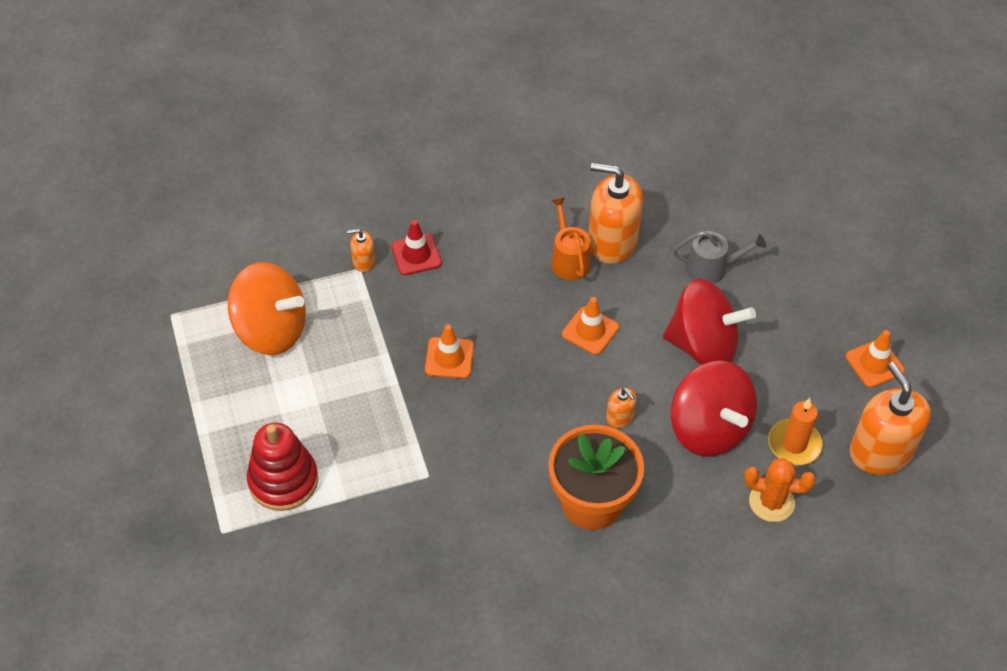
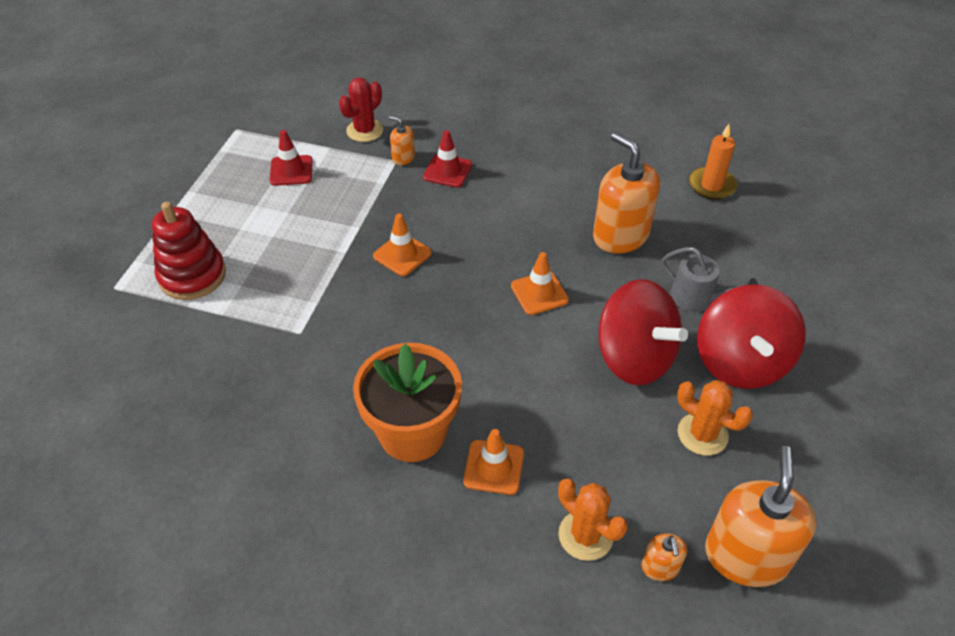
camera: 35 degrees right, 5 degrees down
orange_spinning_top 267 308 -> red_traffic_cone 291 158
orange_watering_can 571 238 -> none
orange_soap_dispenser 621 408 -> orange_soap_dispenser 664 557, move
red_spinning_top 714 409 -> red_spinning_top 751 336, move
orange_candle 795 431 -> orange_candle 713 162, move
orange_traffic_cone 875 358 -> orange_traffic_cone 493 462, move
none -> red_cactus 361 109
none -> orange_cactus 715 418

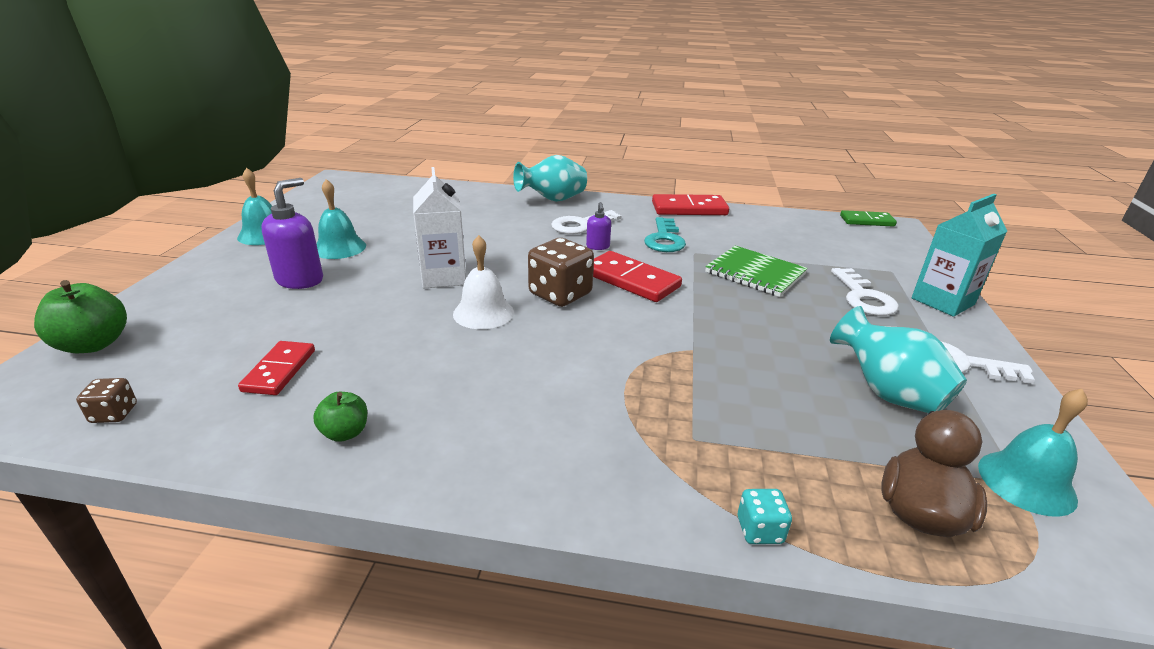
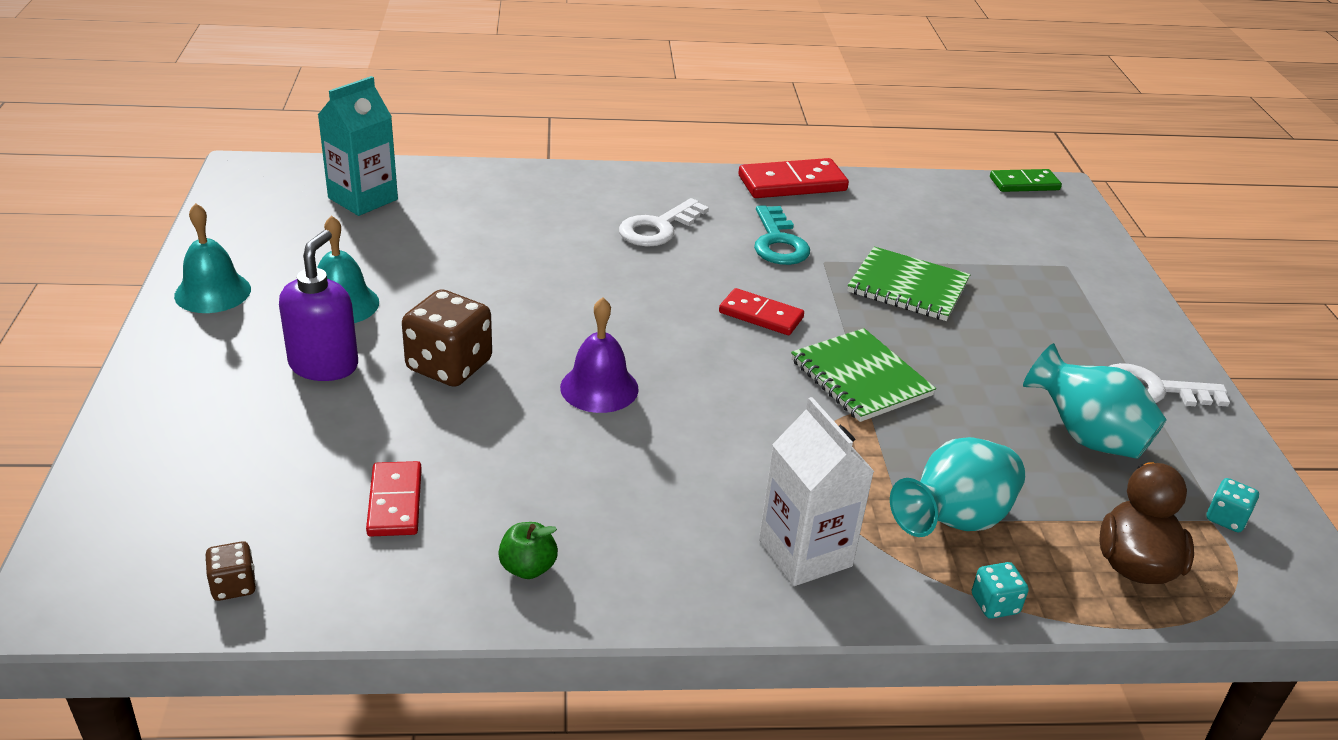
camera: 15 degrees left, 5 degrees up
green_apple 80 316 -> none
white_carton 439 227 -> white_carton 817 491, move
white_bell 483 282 -> purple_bell 599 355
turquoise_vase 550 178 -> turquoise_vase 957 487, move
brown_dice 561 272 -> brown_dice 447 338, move
purple_soap_dispenser 598 226 -> none
red_domino 637 276 -> red_domino 761 311, x0.65
white_key 865 292 -> none
turquoise_carton 959 255 -> turquoise_carton 358 146, move
turquoise_bell 1033 453 -> turquoise_dice 1232 505
none -> green_notebook 863 375

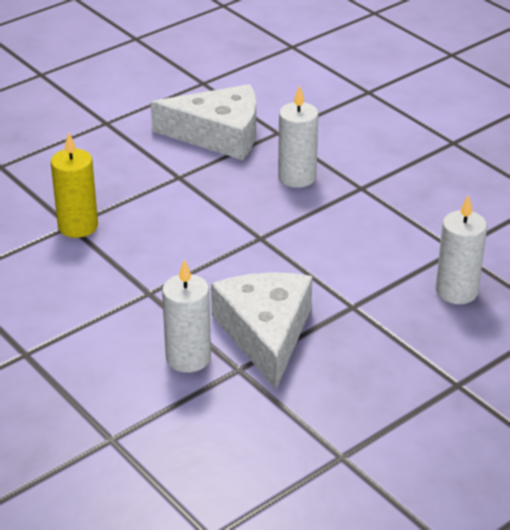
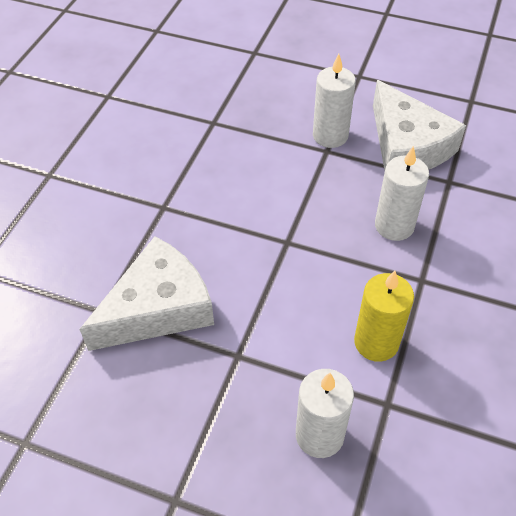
camera: 60 degrees right, 15 degrees up
yellow_candle 74 185 -> yellow_candle 384 316, move
white_candle 186 316 -> white_candle 334 101, move

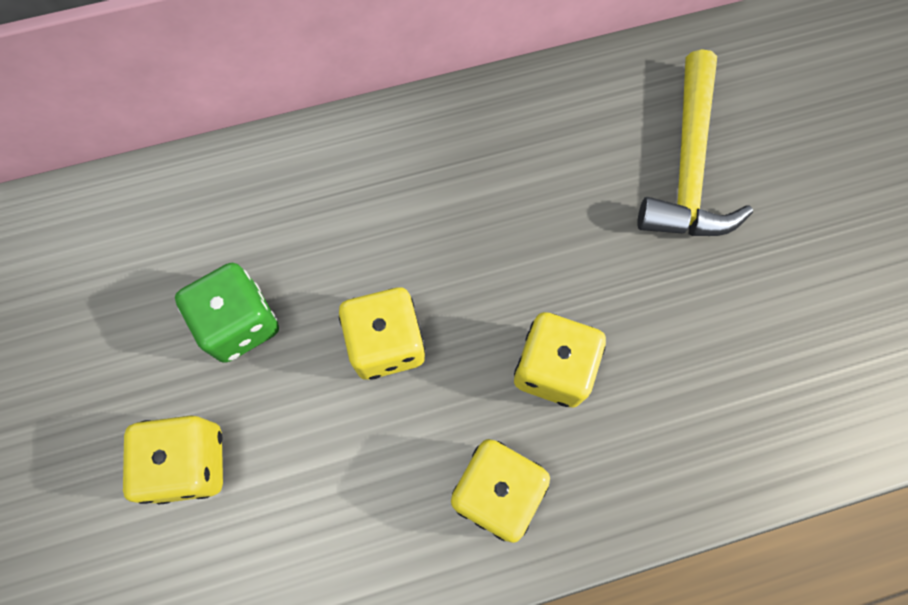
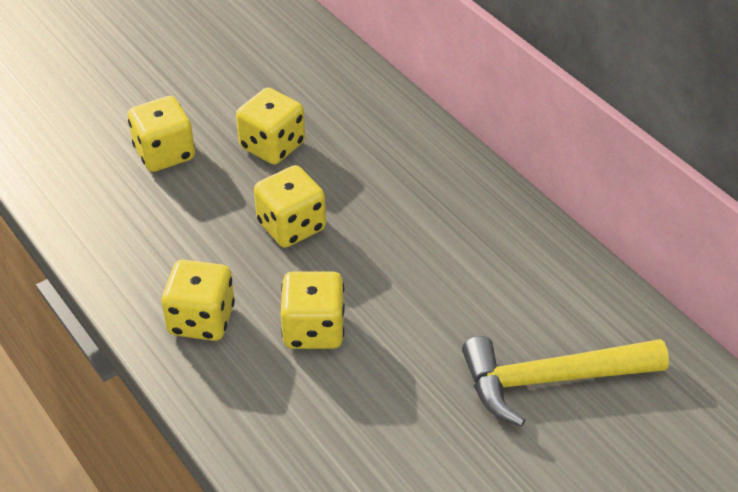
camera: 70 degrees right, 25 degrees down
green_dice 227 313 -> yellow_dice 270 126

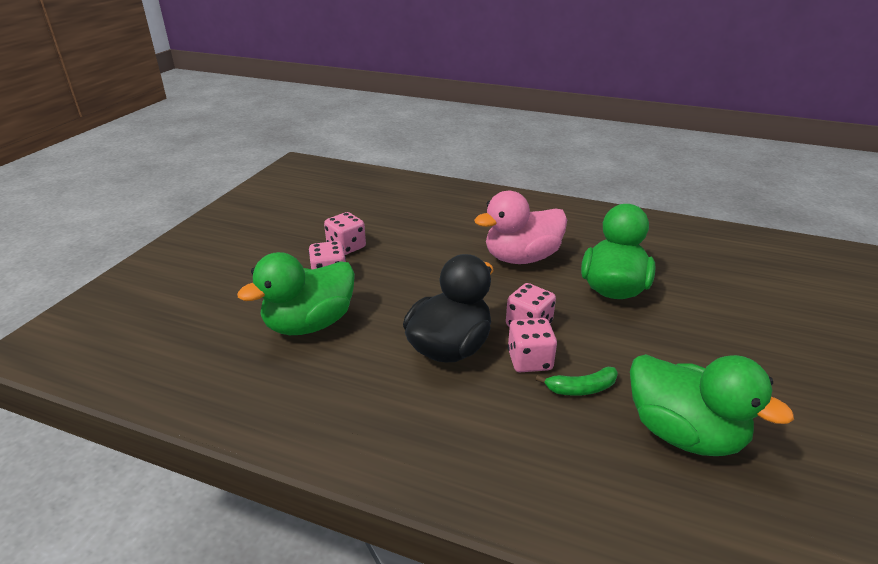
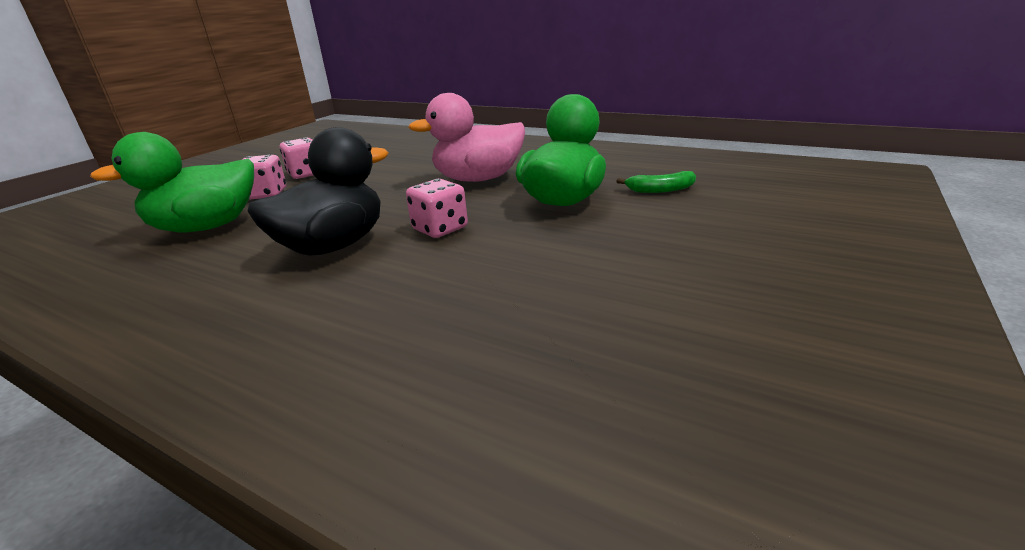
camera: 10 degrees right, 5 degrees down
pink_dice 532 345 -> none
green_banana 577 381 -> green_banana 656 182, move
green_duck 712 405 -> none

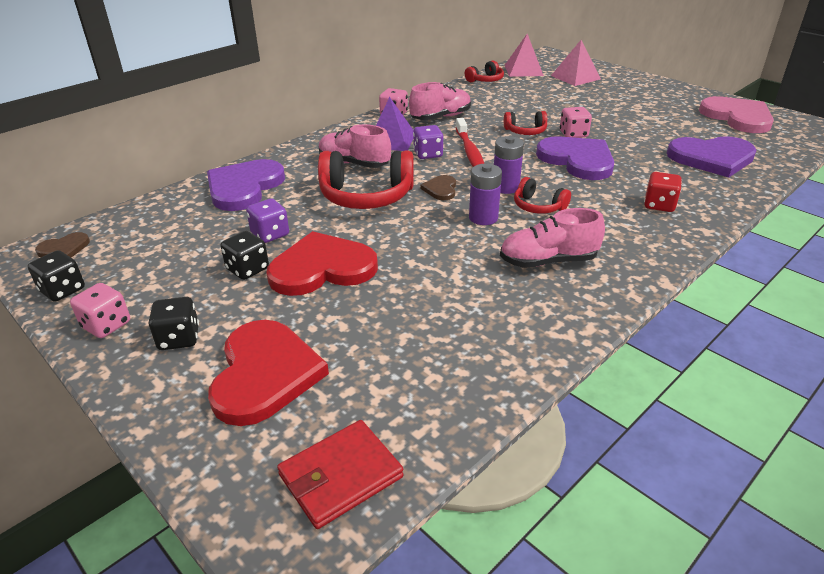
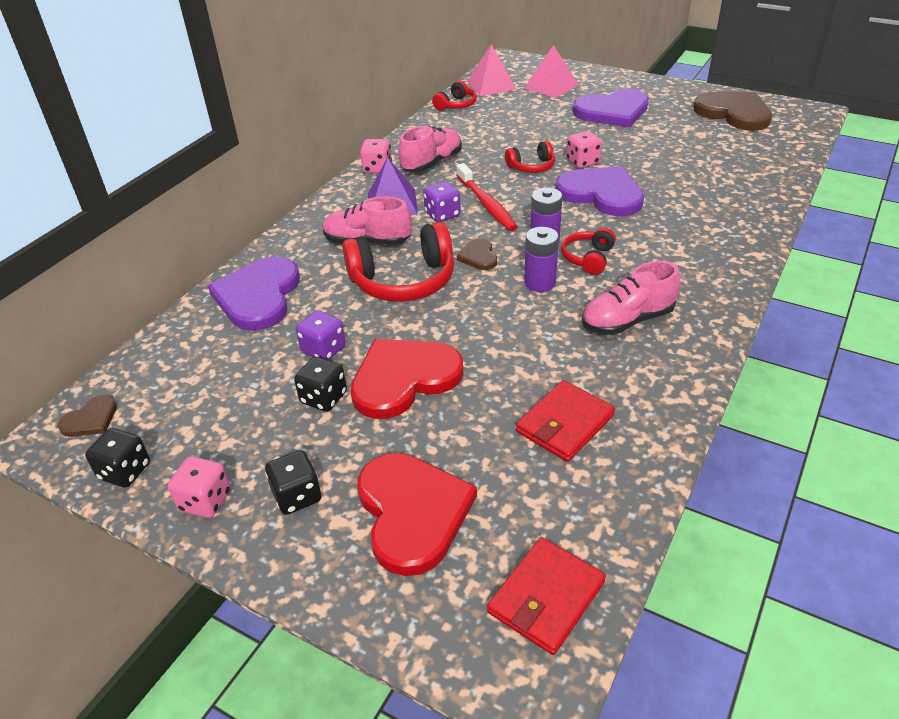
camera: 15 degrees left, 5 degrees up
red_headphones 542 195 -> red_headphones 588 251, 90 degrees clockwise
red_dice 663 192 -> none
purple_heart 712 157 -> purple_heart 611 107, move
pink_heart 736 114 -> brown_heart 732 111
none -> red_wallet 565 421

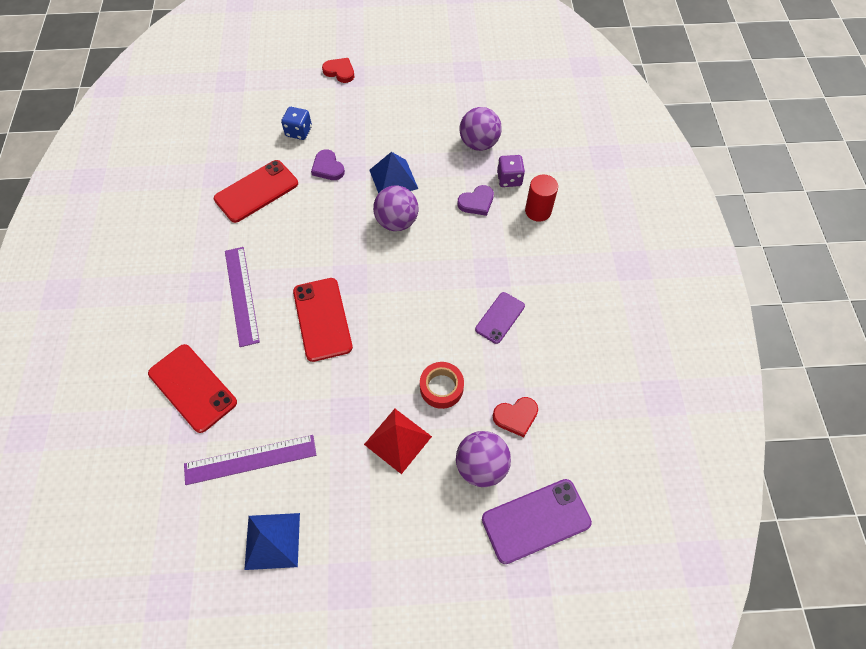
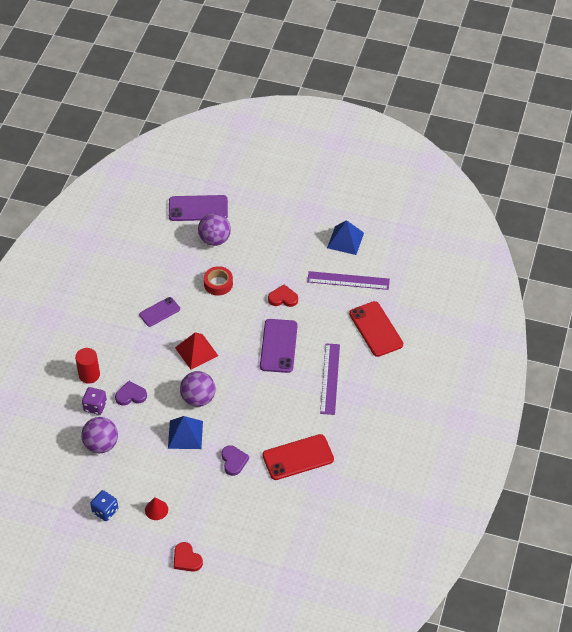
camera: 160 degrees left, 10 degrees down
blue_dice 296 123 -> blue_dice 104 505, move
red_phone 323 320 -> purple_phone 279 346
red_pyramid 398 441 -> red_pyramid 196 351, move
red_heart 515 417 -> red_heart 283 295, move
none -> red_cone 156 508

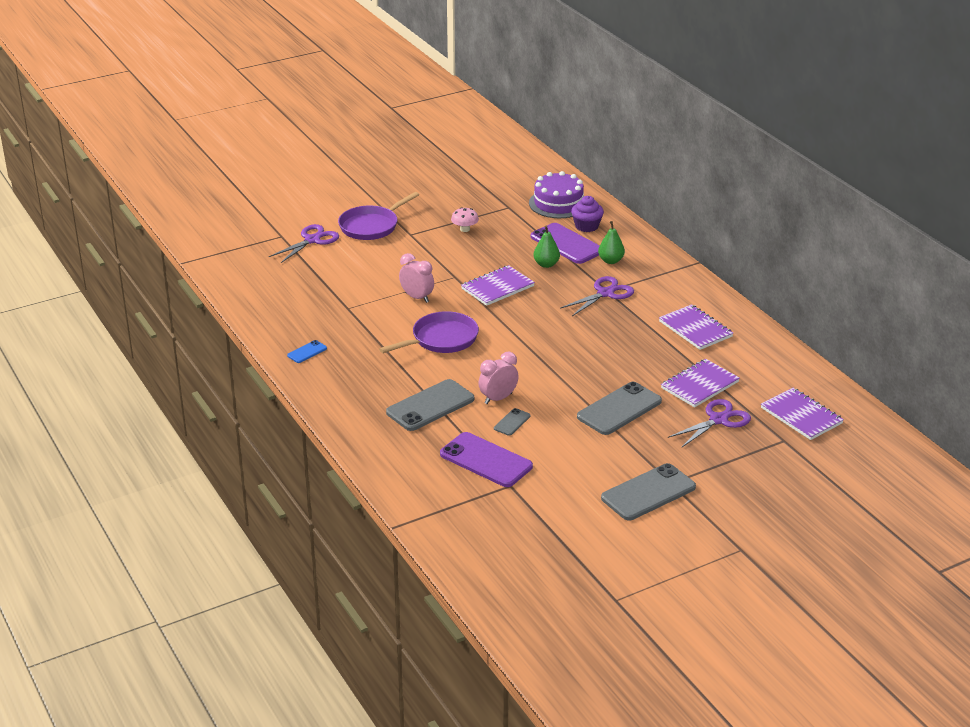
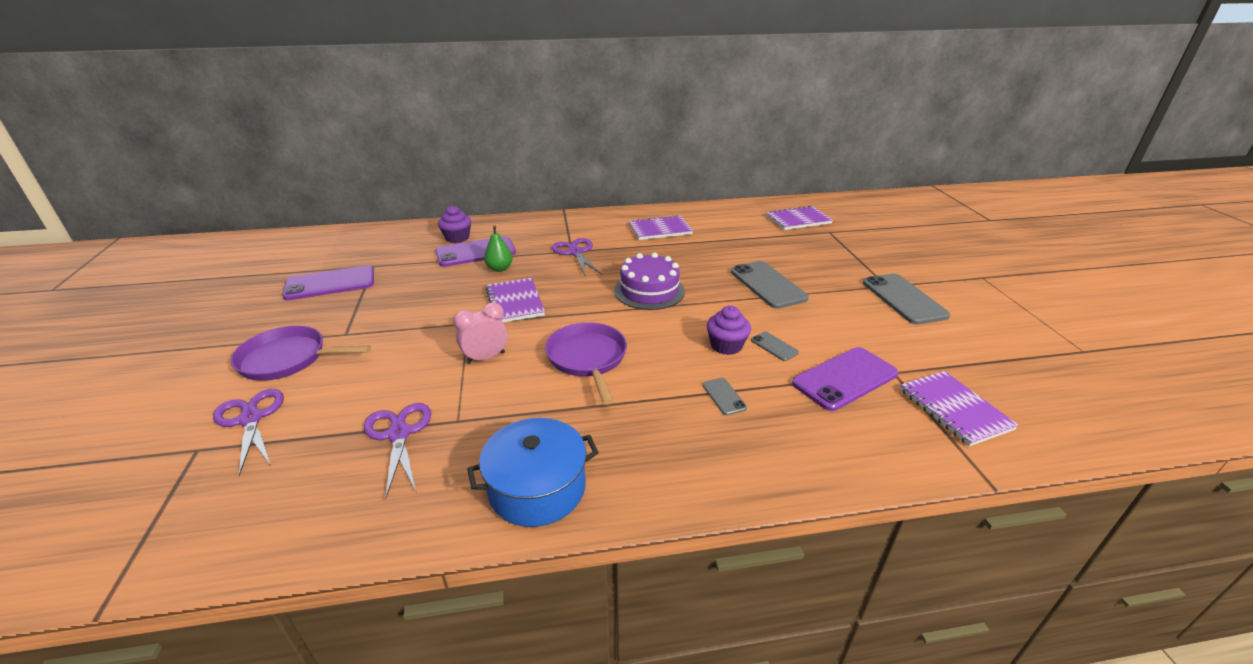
camera: 70 degrees left, 0 degrees up
blue_phone 307 351 -> blue_pot 533 472
purple_pan 378 216 -> purple_pan 301 353, 120 degrees clockwise
grey_phone 430 405 -> grey_phone 724 396, x0.47
pink_mushroom 465 219 -> none
pink_clock 498 378 -> purple_cupcake 729 330
purple_cake 556 194 -> purple_cake 649 281, move
green_pear 611 242 -> none
purple_notebook 700 383 -> purple_notebook 959 408, move
purple_scissors 709 423 -> purple_scissors 397 451, move
none -> purple_phone 328 282

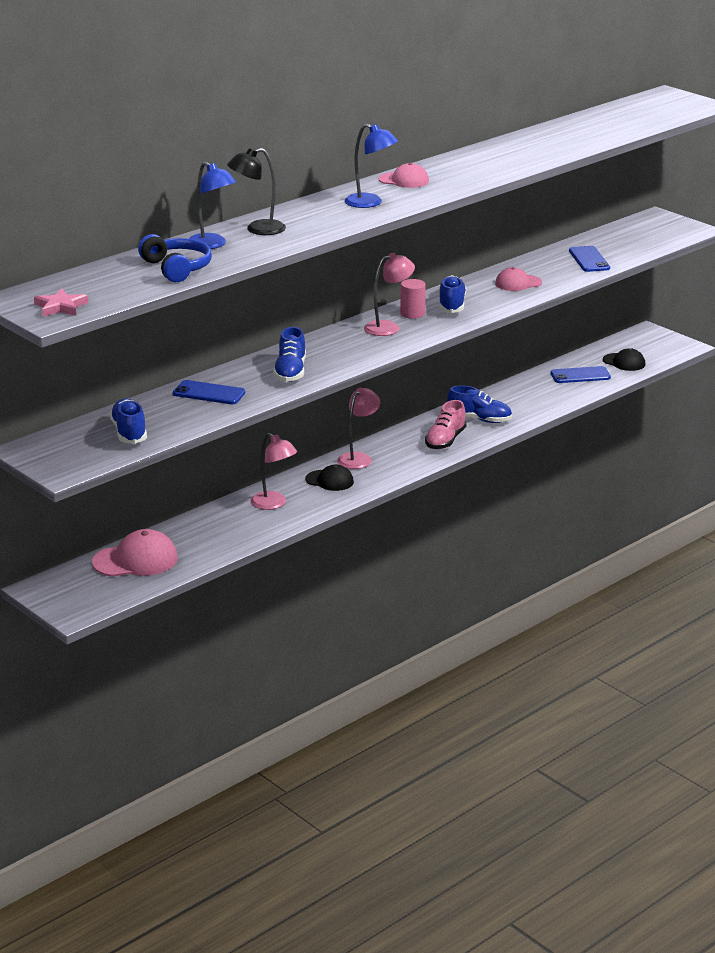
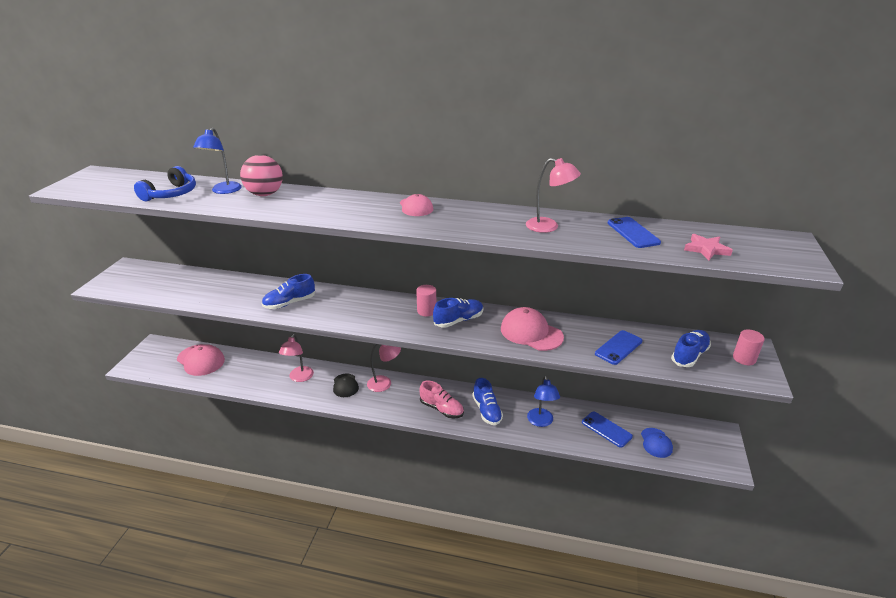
camera: 55 degrees right, 5 degrees up
pink_star 61 302 -> pink_star 708 247, move
blue_shoe 128 421 -> blue_shoe 691 348, move
blue_phone 209 392 -> blue_phone 634 232, move
black_lamp 256 191 -> pink_ball 261 175
blue_lamp 371 166 -> blue_lamp 543 401, move
pink_lamp 389 294 -> pink_lamp 553 195, move
pink_shoe 446 424 -> pink_shoe 442 399, 135 degrees counterclockwise
pink_cap 518 279 -> pink_cap 532 329, x1.61
black_cap 624 359 -> blue_cap 657 443
none -> pink_cylinder 749 347

